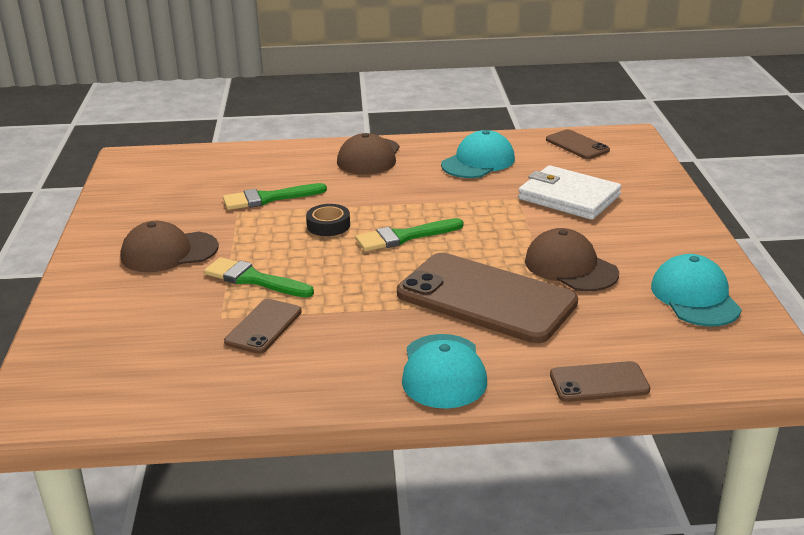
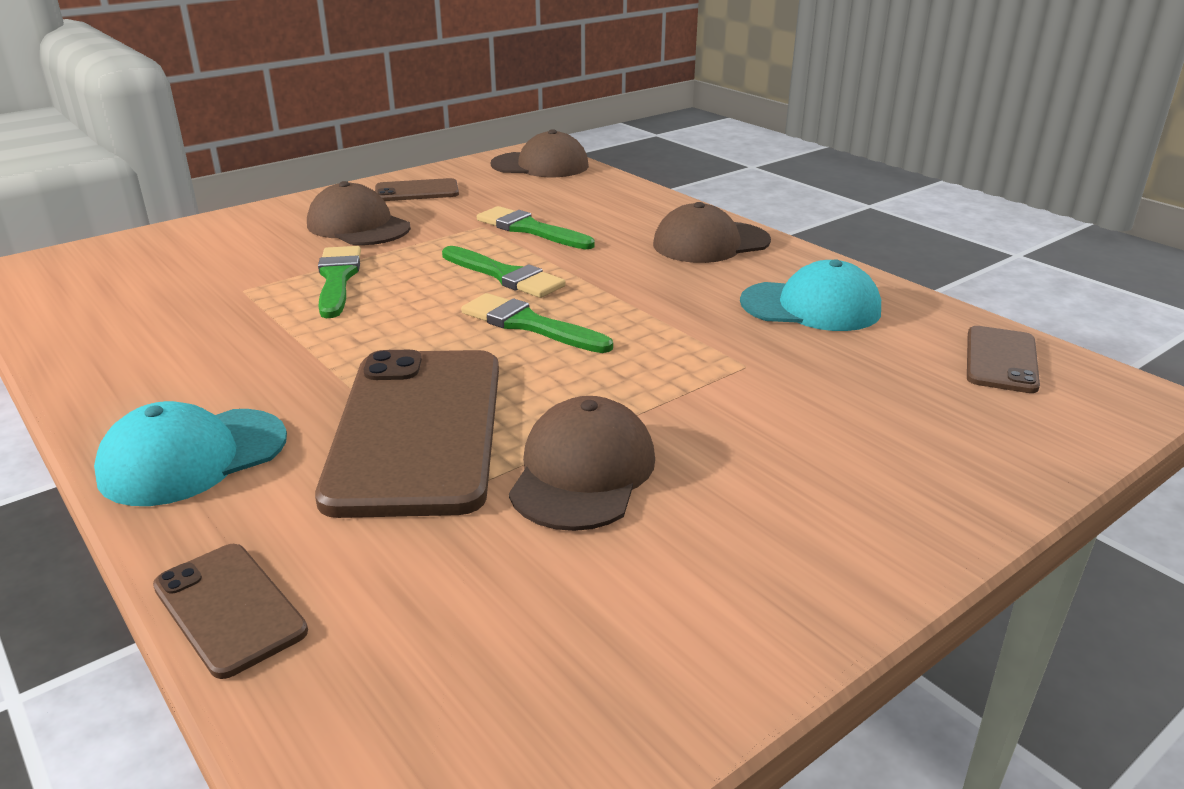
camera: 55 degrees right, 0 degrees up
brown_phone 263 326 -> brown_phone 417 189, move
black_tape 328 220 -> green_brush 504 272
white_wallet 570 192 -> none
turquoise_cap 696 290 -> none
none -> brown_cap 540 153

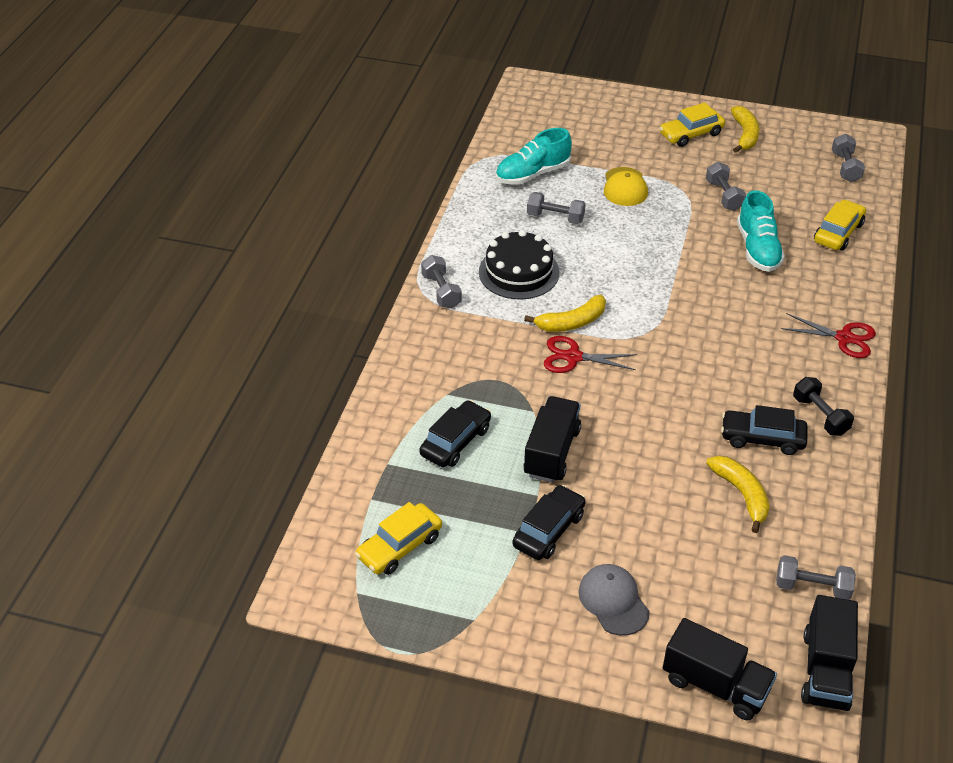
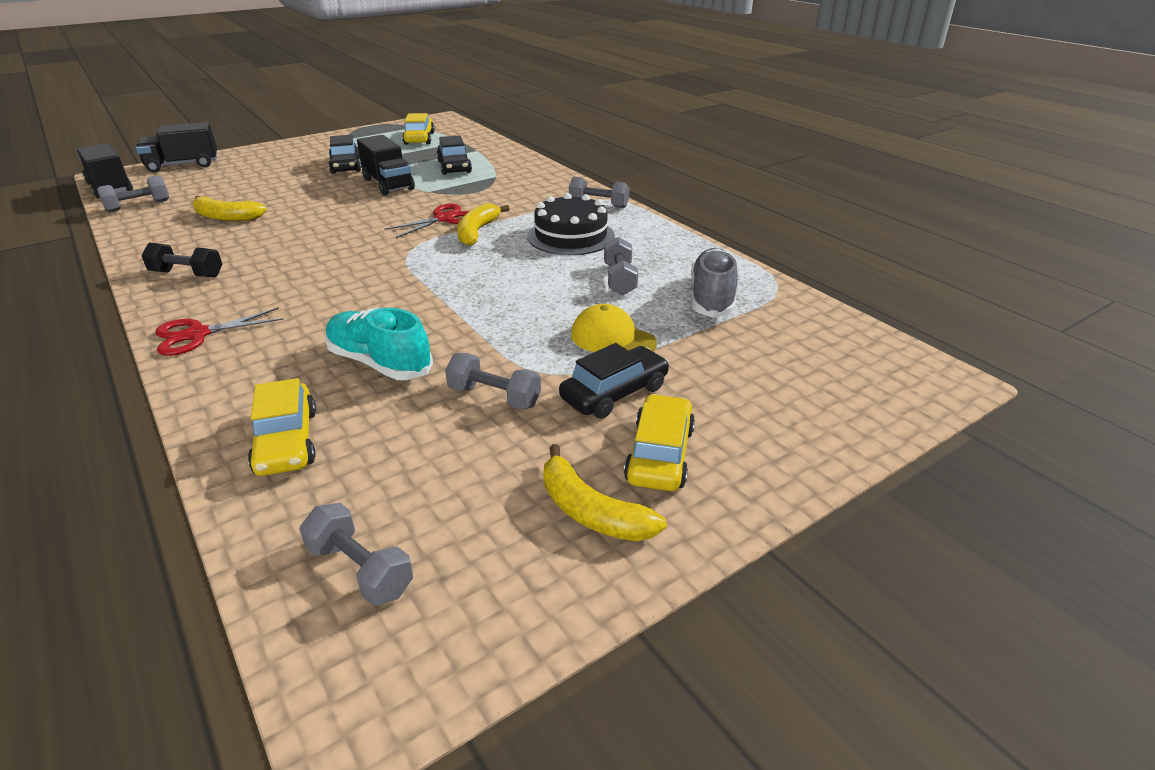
camera: 130 degrees right, 10 degrees down
turquoise_shoe 533 156 -> grey_shoe 714 283
grey_dumbbell 556 208 -> grey_dumbbell 621 266, 60 degrees counterclockwise
grey_cap 614 600 -> none
black_car 764 430 -> black_car 614 381, move

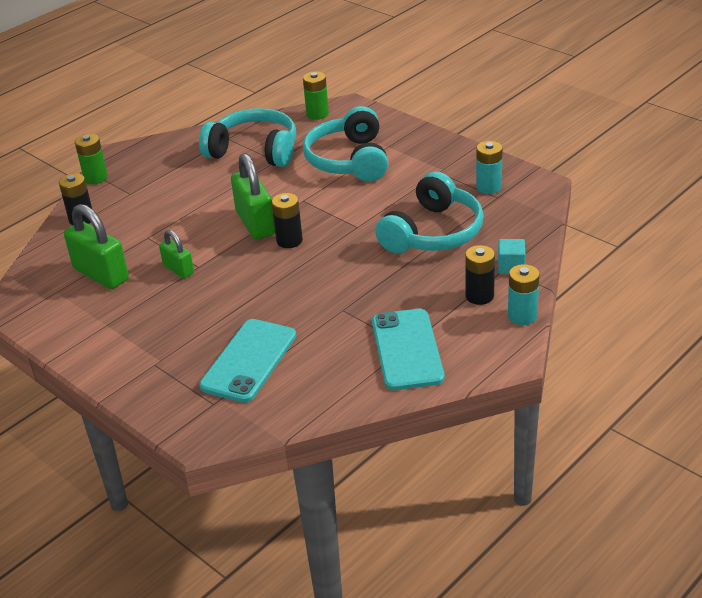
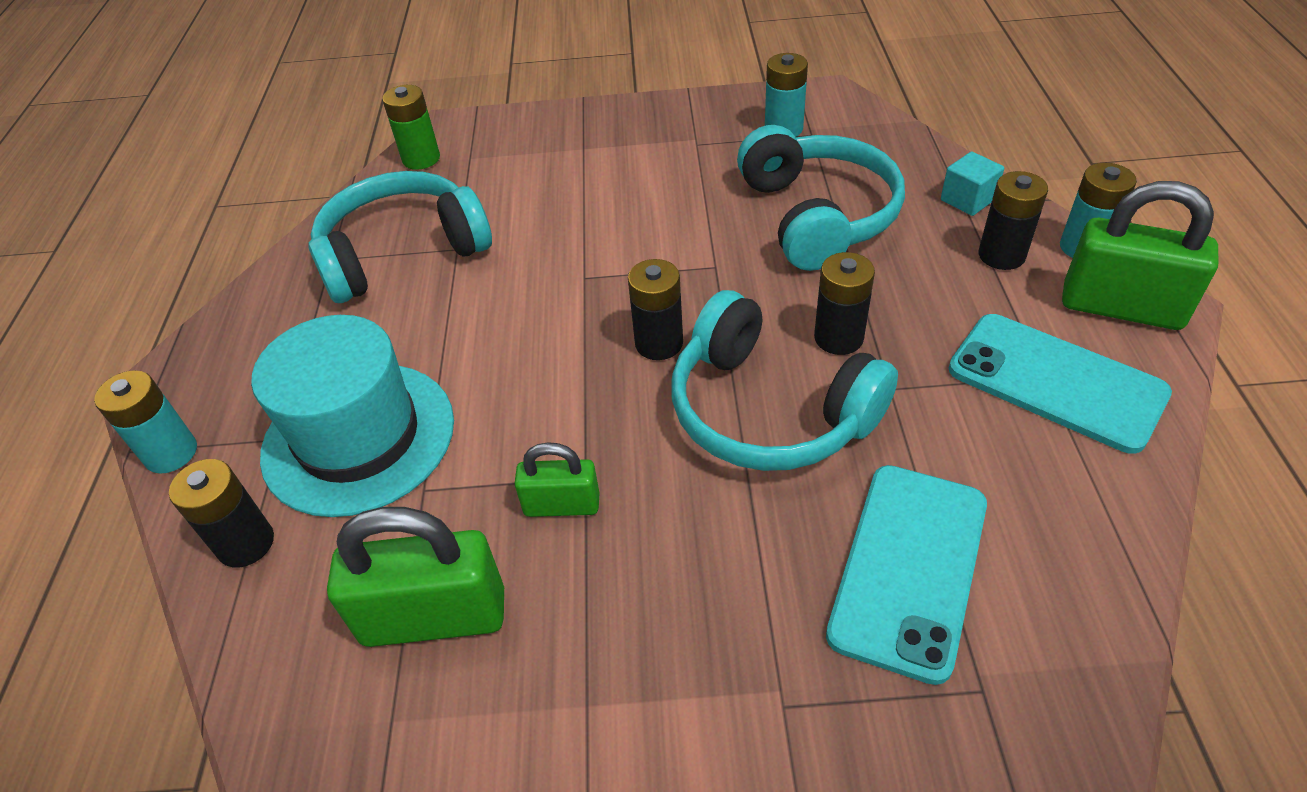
camera: 45 degrees left, 10 degrees up
green_battery 91 159 -> turquoise_battery 145 422
turquoise_phone 247 361 -> turquoise_phone 906 575, 45 degrees clockwise
green_padlock 253 196 -> green_padlock 1140 255, move
turquoise_headphones 345 144 -> turquoise_headphones 785 380, move
none -> turquoise_hat 352 416
none -> black_battery 844 303

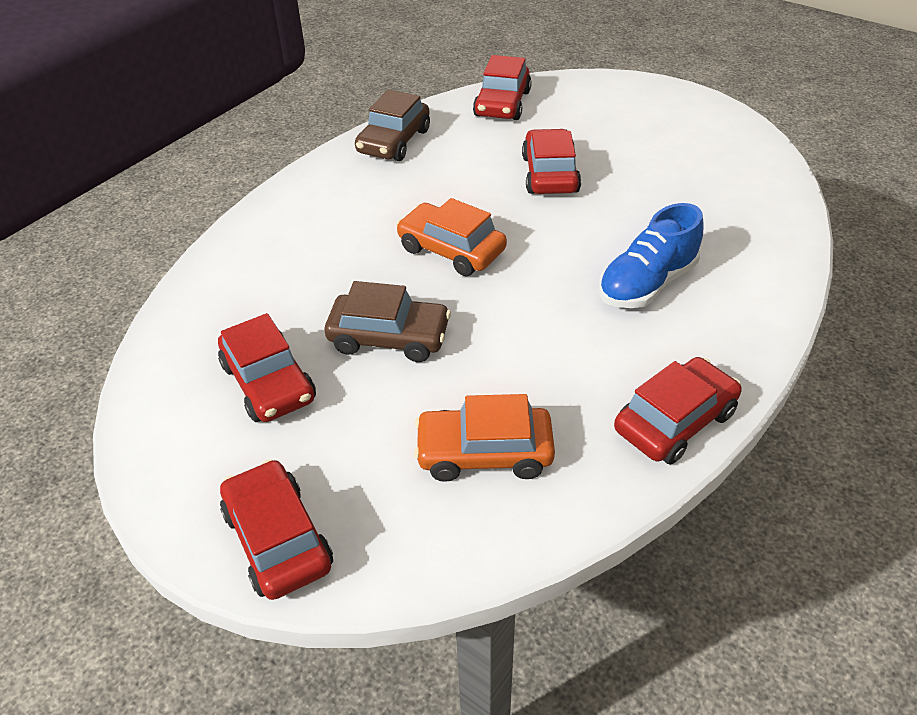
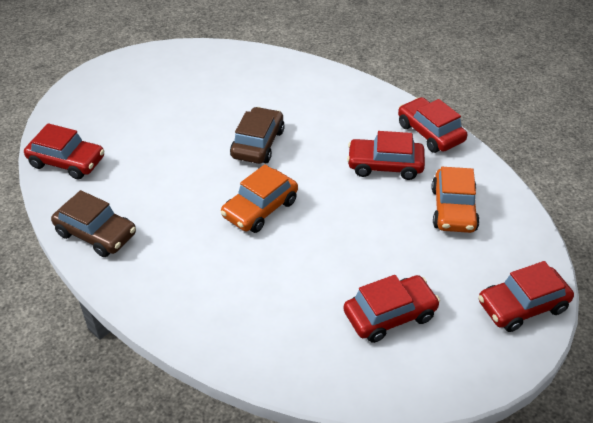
camera: 85 degrees left, 0 degrees up
brown_car 388 321 -> brown_car 257 135, move
red_car 551 161 -> red_car 386 155, move
blue_shoe 651 255 -> none

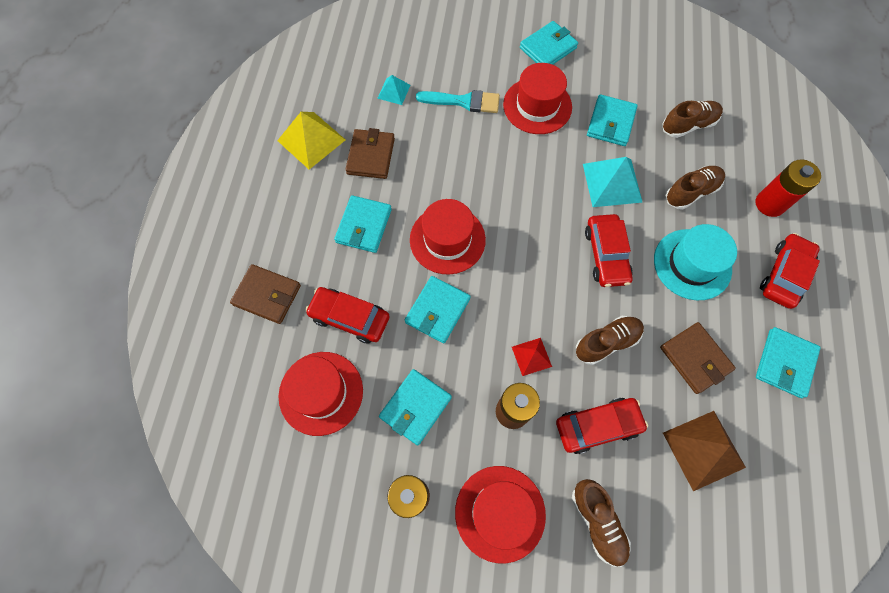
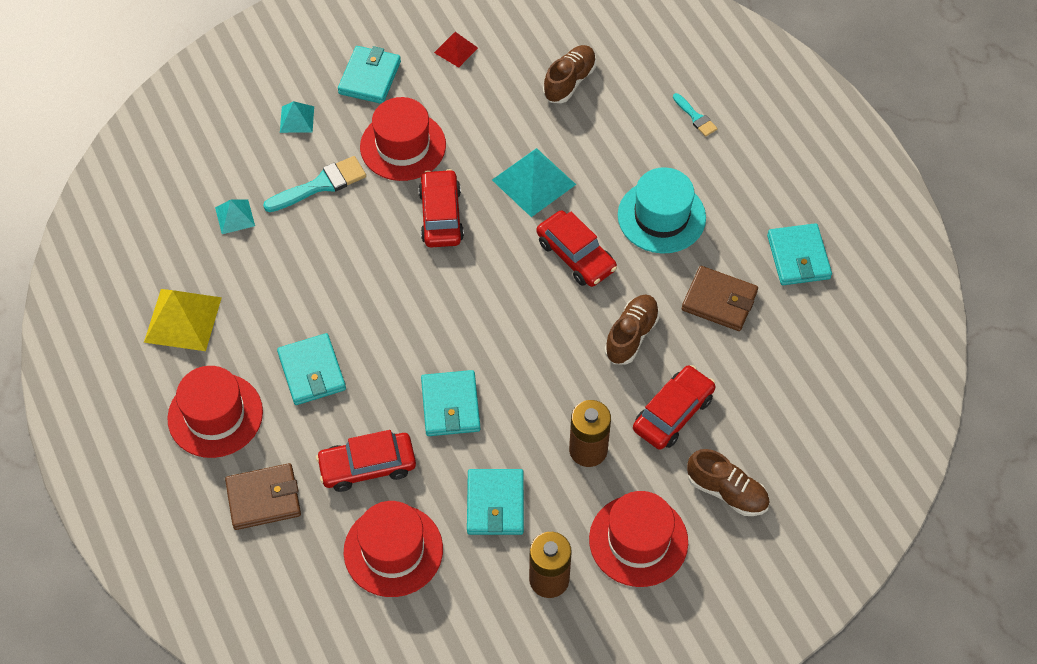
camera: 35 degrees left, 10 degrees down
brown_wallet 370 153 -> none
red_hat 448 237 -> red_hat 215 412, move
red_pyramid 532 357 -> red_pyramid 456 50, move
turquoise_wallet 612 120 -> none
brown_pyramid 704 451 -> none
brown_shoe 695 188 -> none
red_battery 788 188 -> turquoise_brush 695 115
red_car 790 271 -> red_car 441 208, move
none -> turquoise_pyramid 297 117

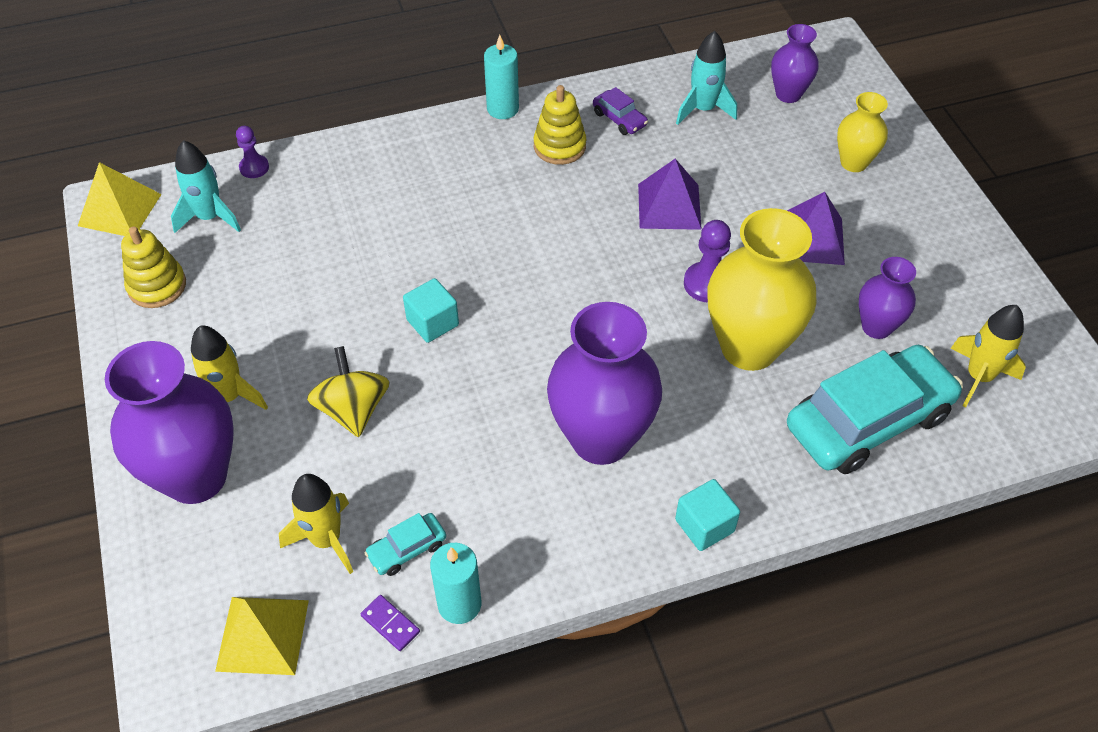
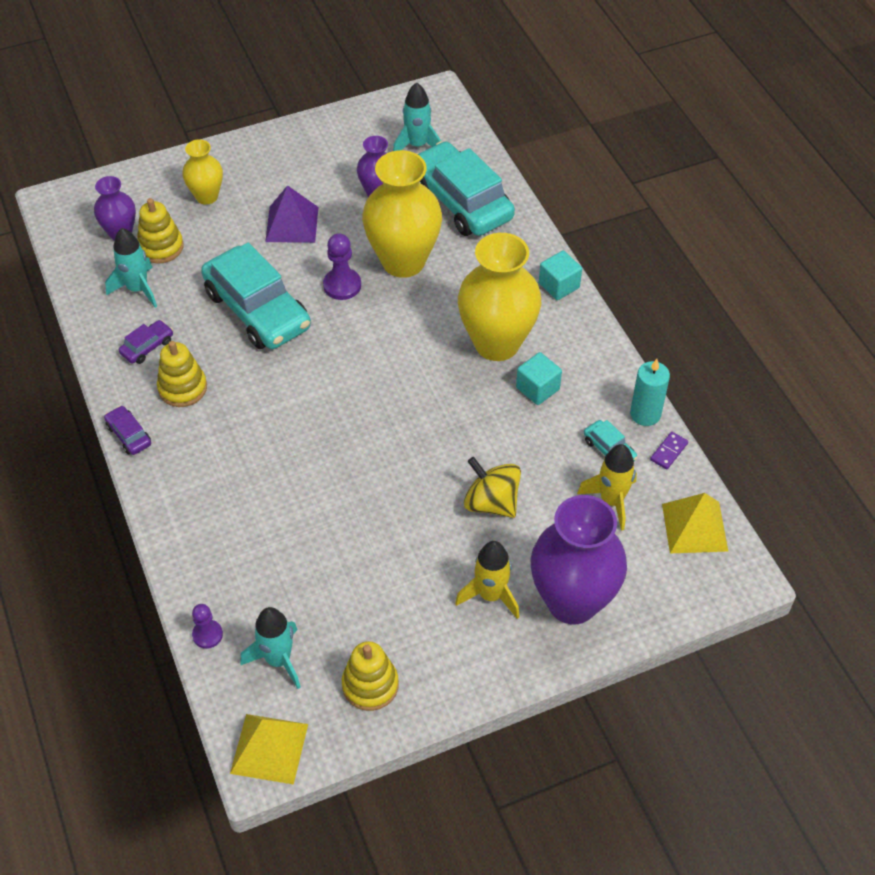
camera: 95 degrees left, 0 degrees up
yellow_spinning_top 348 391 -> yellow_spinning_top 492 487, 60 degrees clockwise
turquoise_cube 431 310 -> turquoise_cube 539 378, move
turquoise_candle 501 77 -> purple_car 127 430
purple_vase 604 383 -> yellow_vase 499 297
purple_pyramid 670 194 -> turquoise_car 256 296
yellow_rocket 988 356 -> turquoise_rocket 417 116
none -> yellow_stacking_toy 160 231

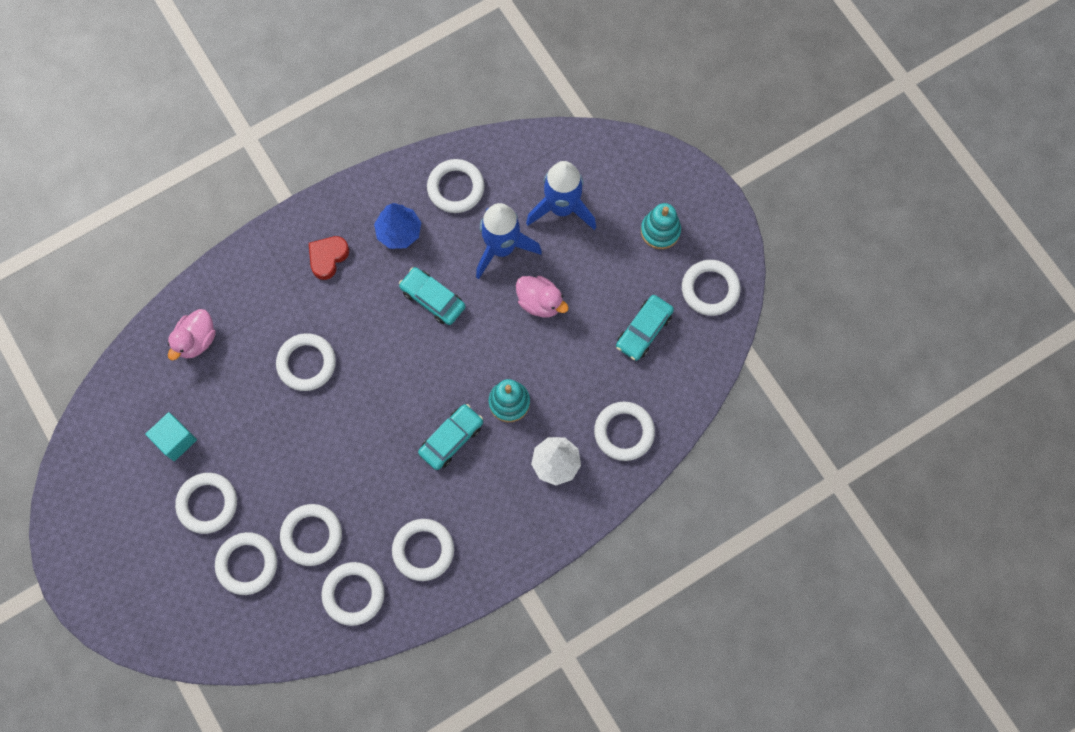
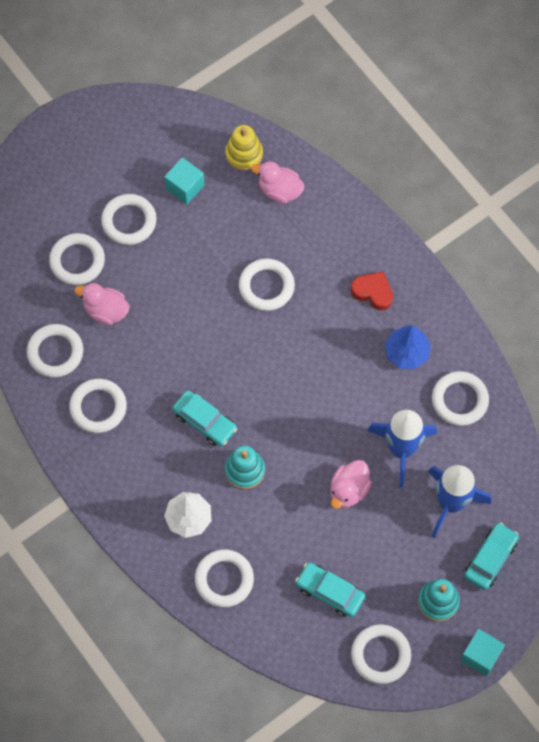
camera: 85 degrees right, 5 degrees down
white_ring 311 535 -> pink_duck 102 304
turquoise_car 432 296 -> turquoise_car 491 556, move
none -> yellow_stacking_toy 244 148
none -> turquoise_cube 482 652

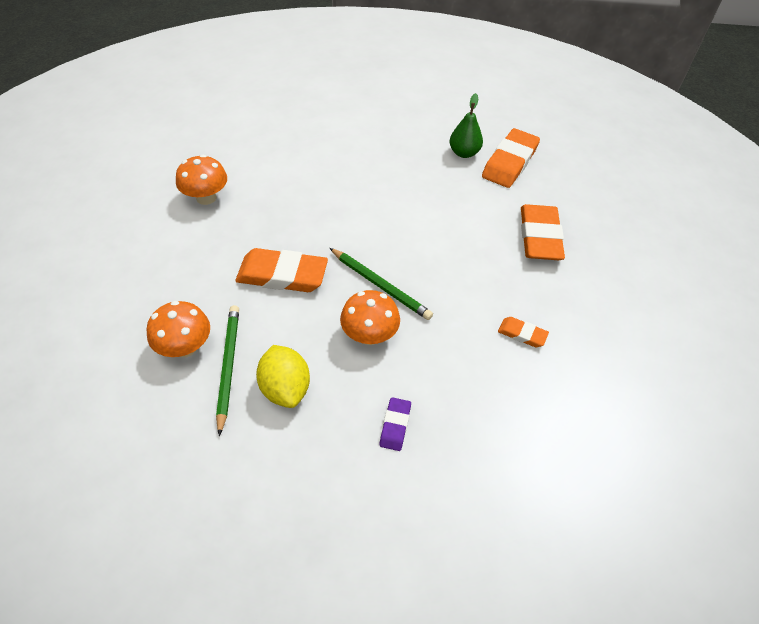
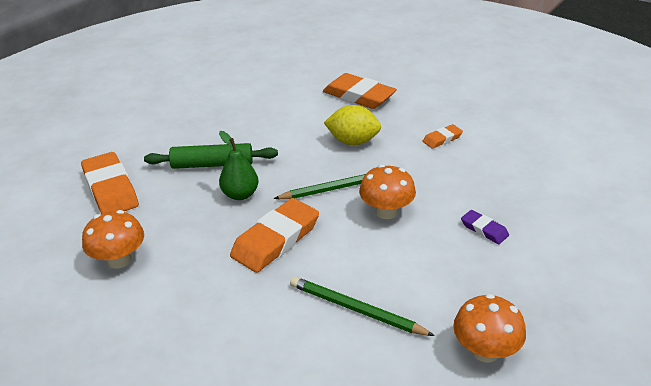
camera: 55 degrees left, 15 degrees down
orange_mushroom 178 329 -> orange_mushroom 489 328, move
yellow_lemon 283 376 -> yellow_lemon 352 125, move
green_pear 466 125 -> green_pear 239 165, move
orange_eraser 511 158 -> orange_eraser 110 183, move
none -> green_rolling_pin 211 156

